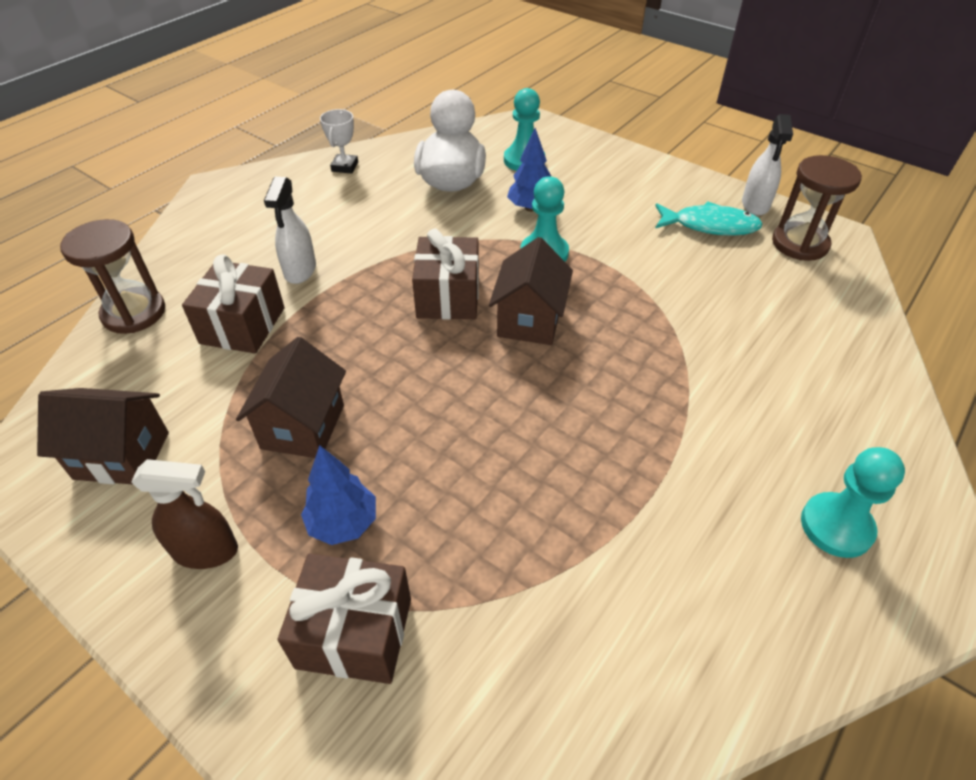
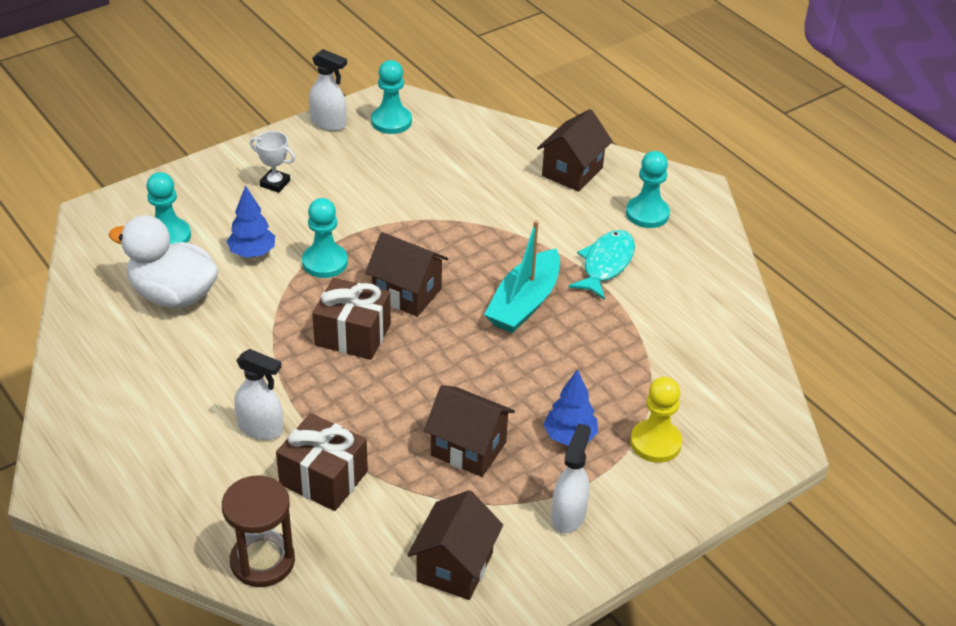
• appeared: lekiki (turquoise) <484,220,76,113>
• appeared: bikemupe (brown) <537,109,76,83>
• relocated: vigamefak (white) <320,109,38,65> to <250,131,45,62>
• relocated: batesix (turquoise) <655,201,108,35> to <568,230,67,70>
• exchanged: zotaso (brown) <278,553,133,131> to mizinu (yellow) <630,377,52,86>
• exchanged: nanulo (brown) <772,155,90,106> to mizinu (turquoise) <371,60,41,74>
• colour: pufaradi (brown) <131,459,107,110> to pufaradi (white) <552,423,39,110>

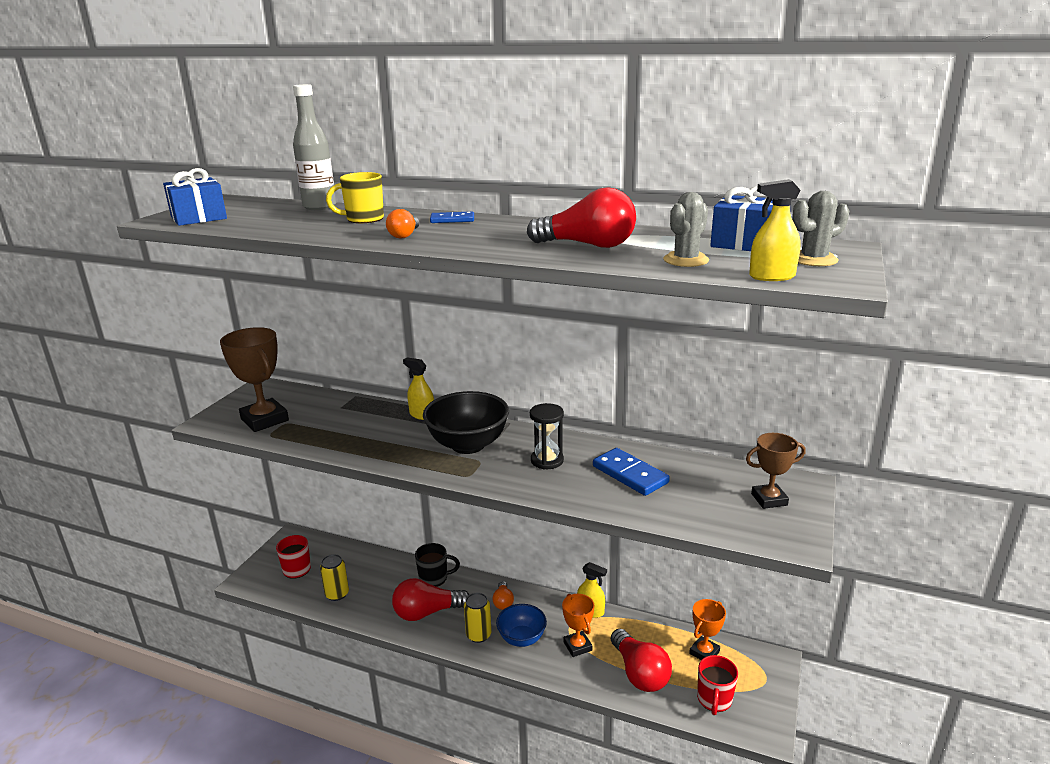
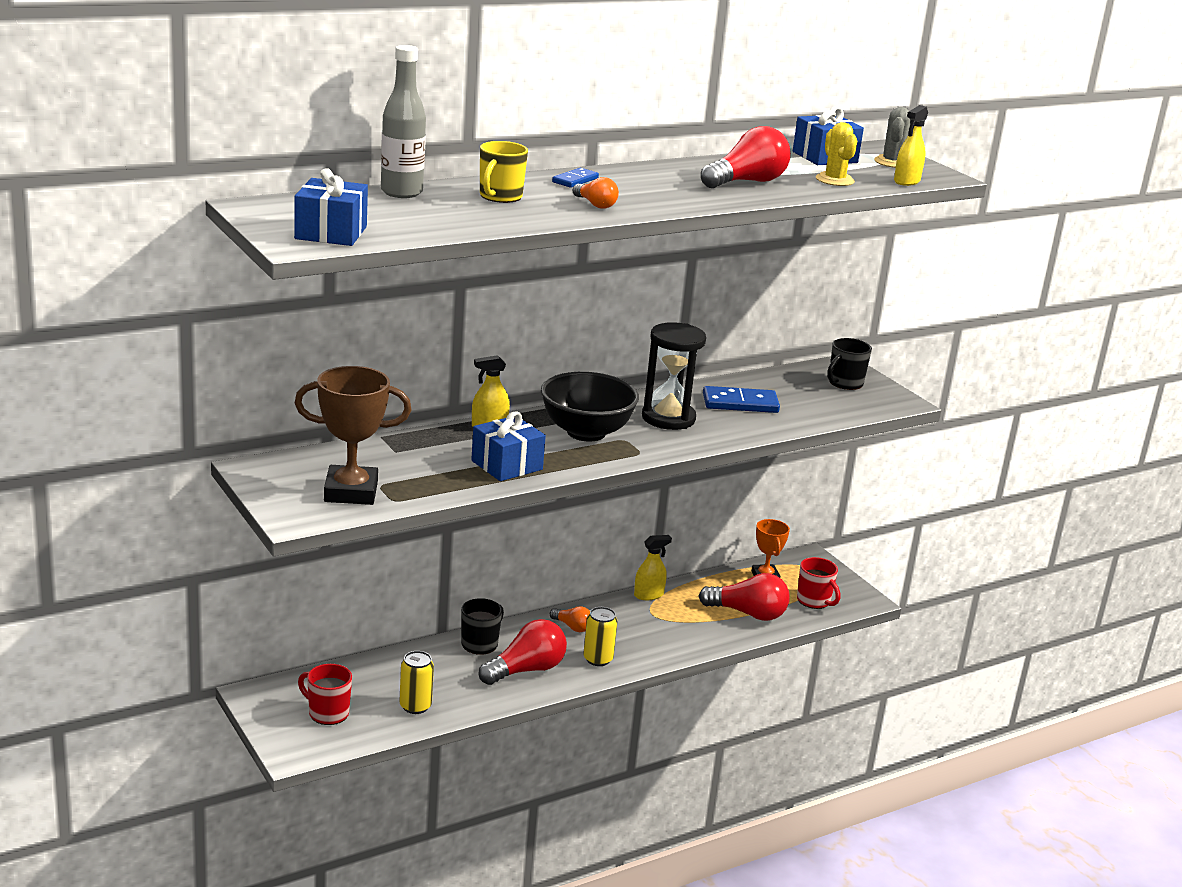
• missing: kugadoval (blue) <496,604,51,43>
• missing: vigamefak (orange) <562,594,32,63>
• appeared: zotaso (blue) <471,411,75,70>
• exchanged: vigamefak (brown) <746,433,60,76> to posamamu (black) <827,338,45,52>
• colour: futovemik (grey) <663,192,46,75> to futovemik (yellow) <816,122,41,64>
• spun: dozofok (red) <392,578,77,43> = <478,619,89,66> 150 degrees counterclockwise
• size: nanulo (black) <530,403,34,67> = <642,322,64,108> x1.52

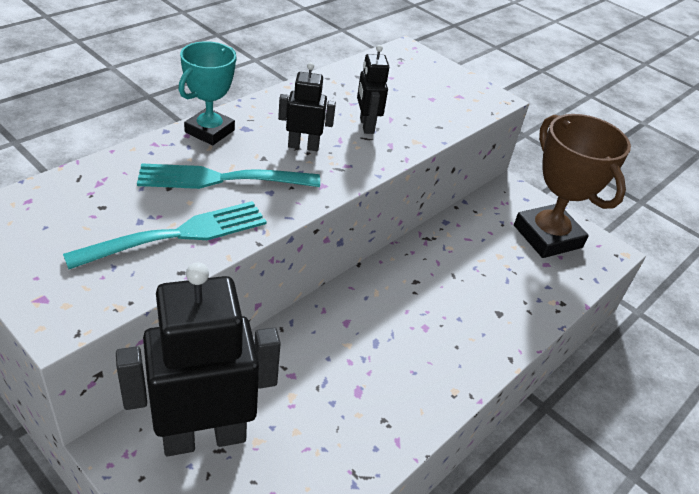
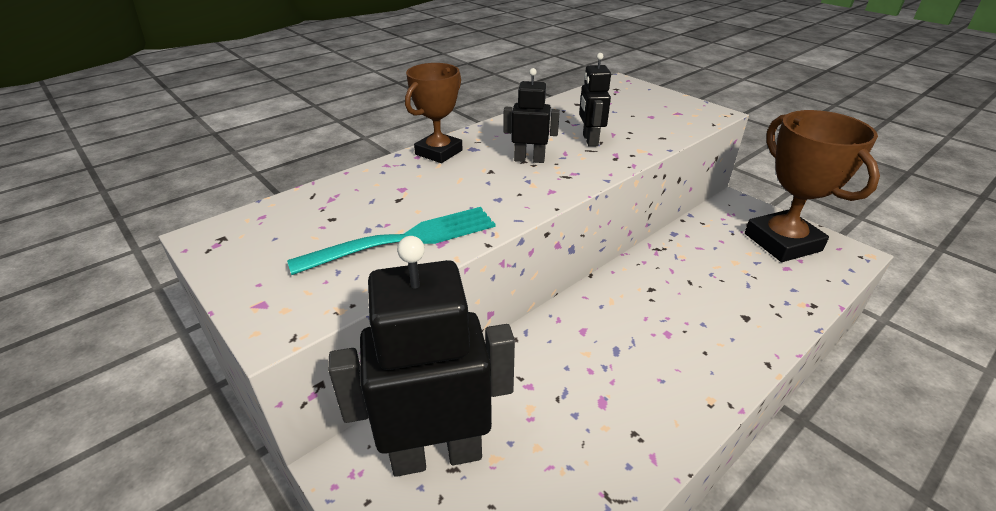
• missing: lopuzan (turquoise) <137,163,183,26>
• colour: vigamefak (turquoise) <178,41,59,104> to vigamefak (brown) <405,63,58,100>

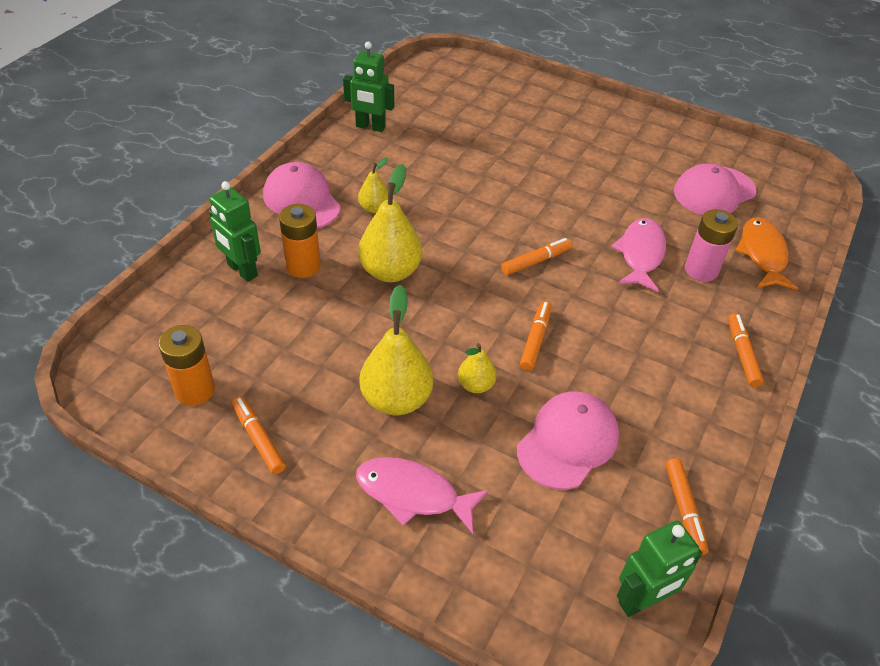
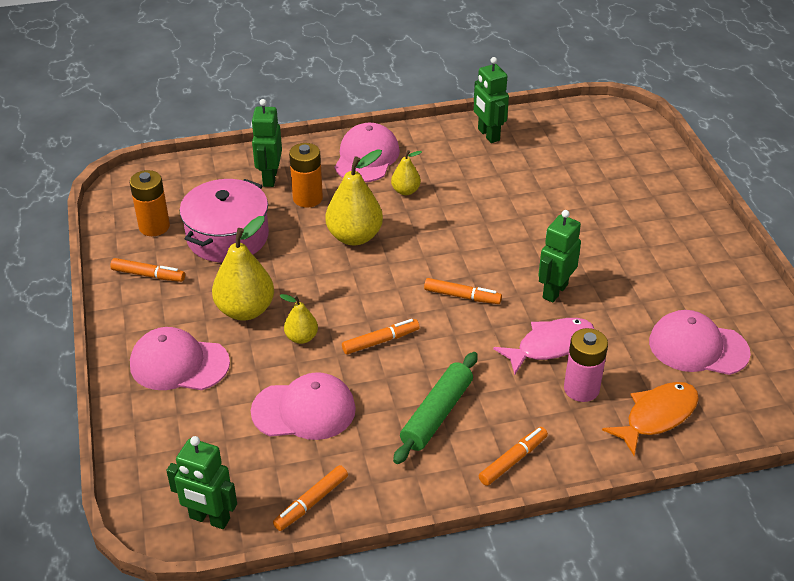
• appeared: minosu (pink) <180,179,89,83>
• appeared: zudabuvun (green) <393,352,85,112>
• appeared: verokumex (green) <538,210,43,93>
• exchanged: batesix (pink) <356,457,133,77> to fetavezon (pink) <130,327,100,63>
• spun: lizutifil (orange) <232,396,54,78> = <110,258,75,24> 90 degrees clockwise

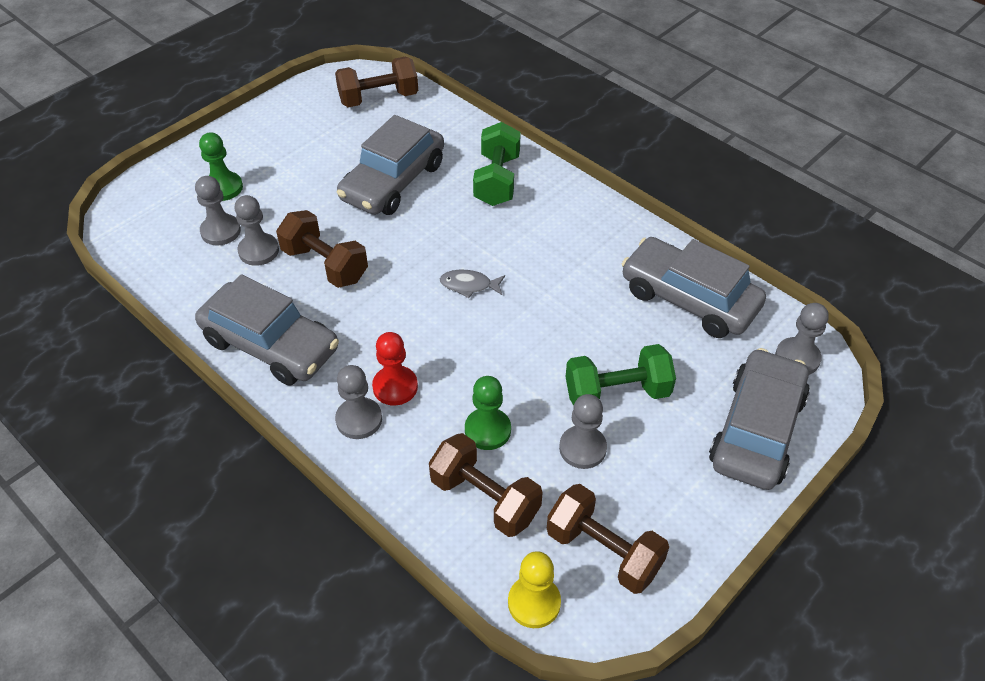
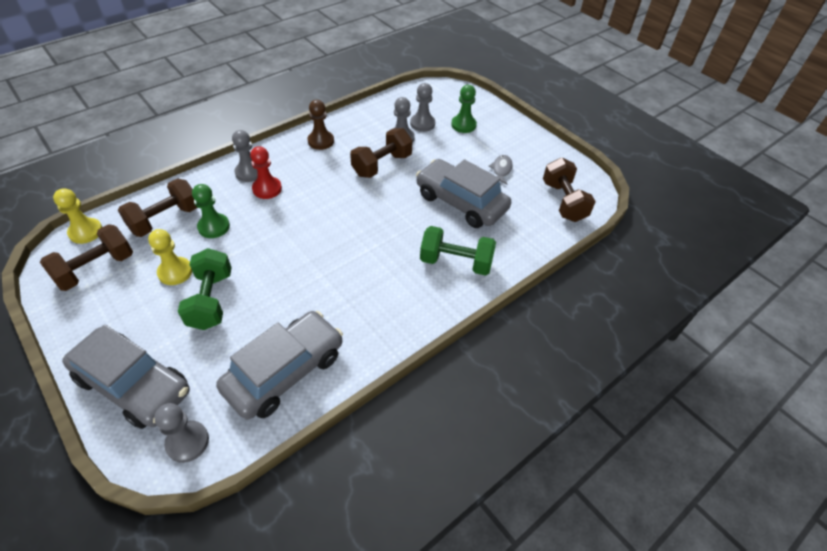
• relocated: batesix (grey) <440,270,65,28> to <488,155,25,29>
• exchanged: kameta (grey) <195,274,144,111> to mizinu (brown) <307,100,27,50>
• colour: mizinu (grey) <559,394,48,75> to mizinu (yellow) <148,229,44,56>

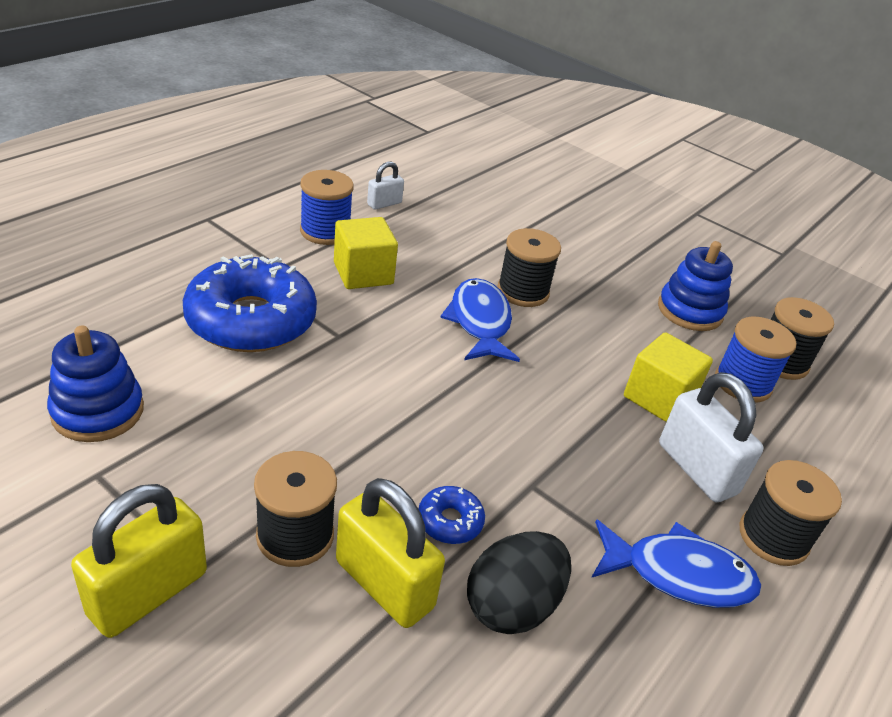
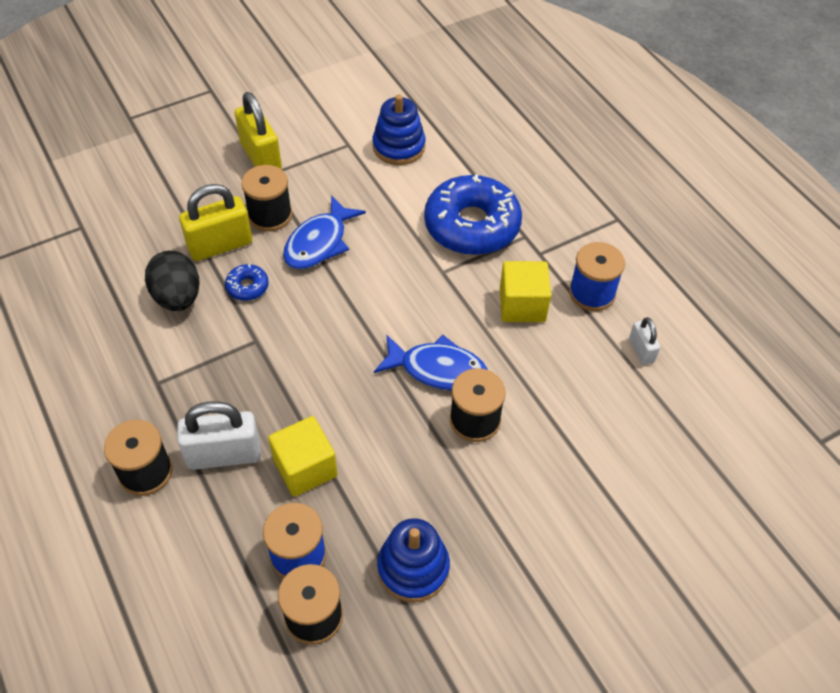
• relocated: batesix (blue) <591,519,170,89> to <283,195,83,74>

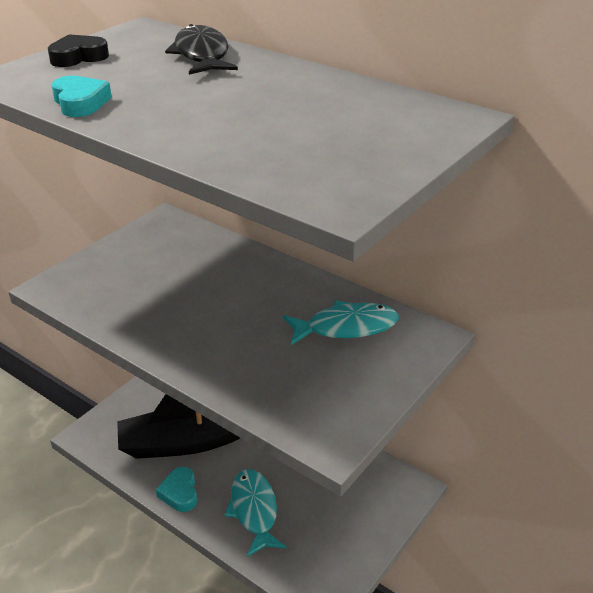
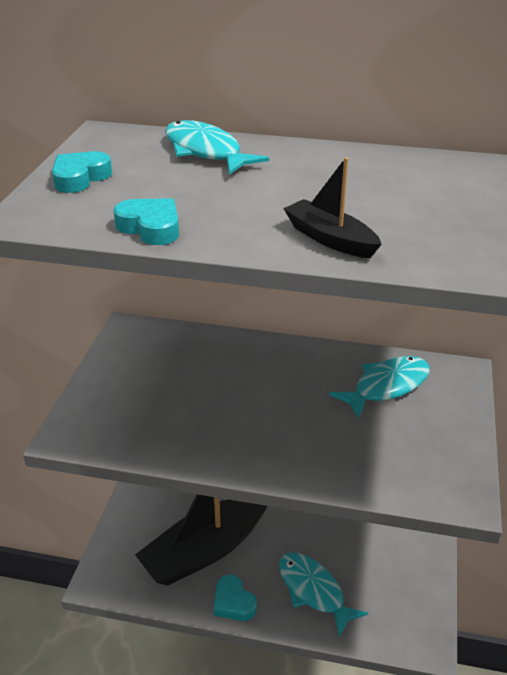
• appeared: lekiki (black) <283,157,99,101>
• colour: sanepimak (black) <48,34,61,33> to sanepimak (turquoise) <52,151,60,42>
• colour: batesix (black) <165,24,73,51> to batesix (turquoise) <165,120,104,55>

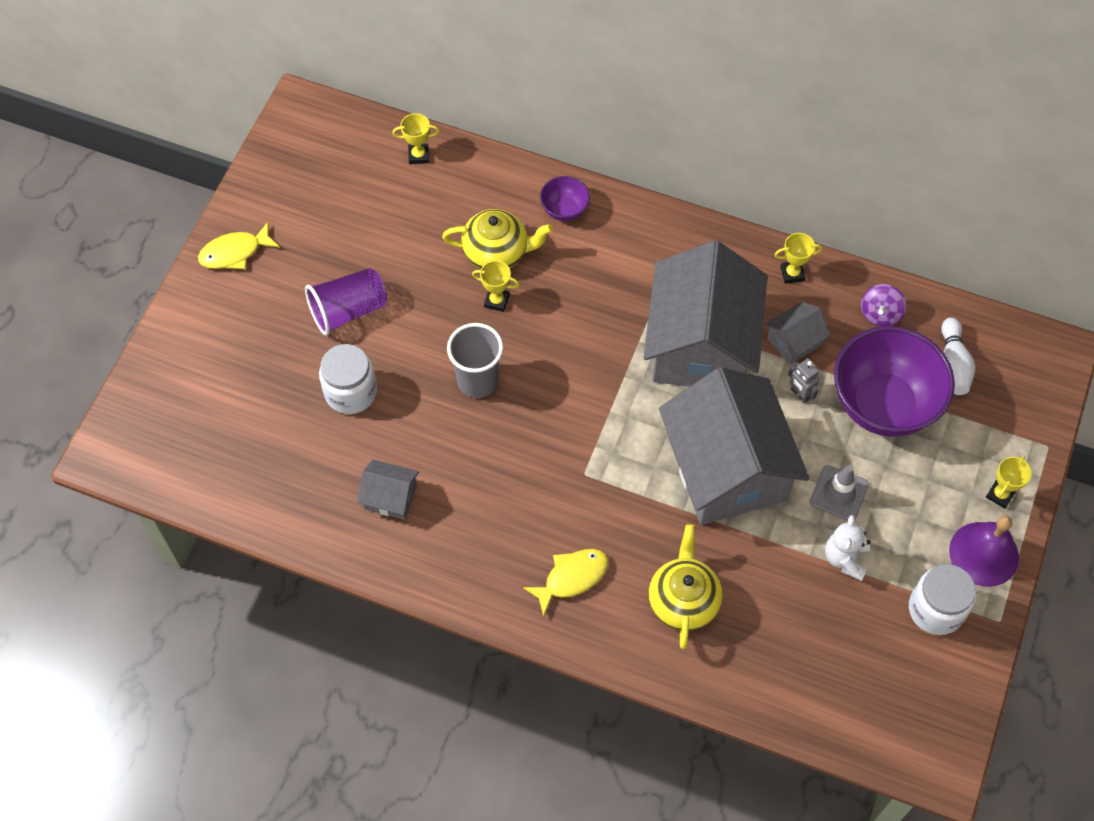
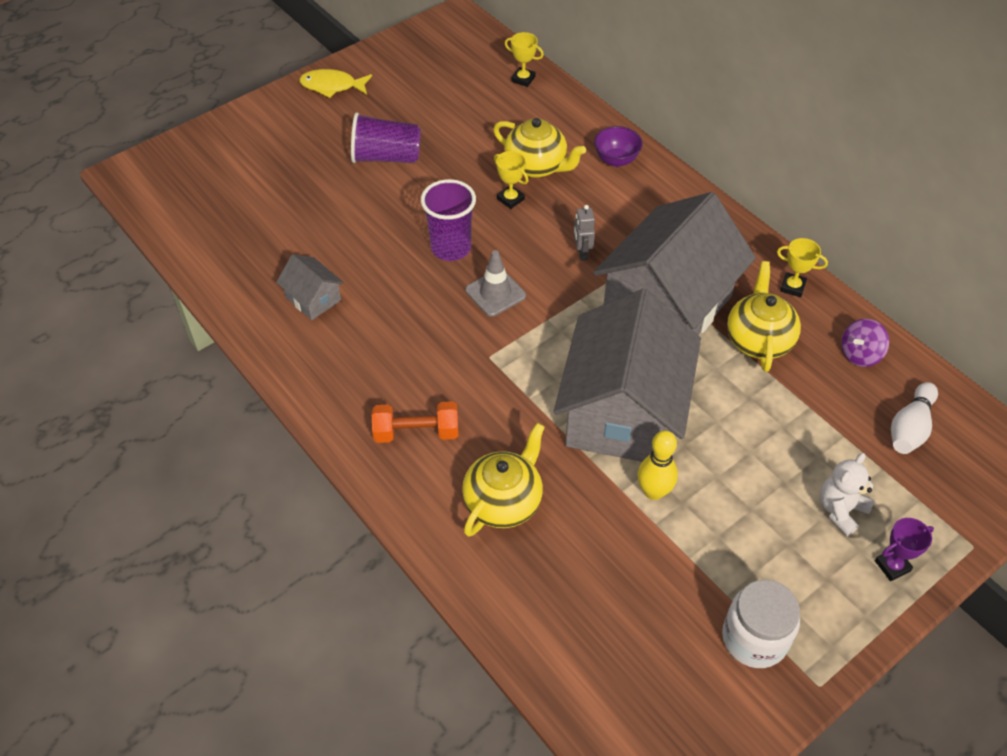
• missing: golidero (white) <319,344,58,70>
• missing: kugadoval (purple) <834,326,121,111>
• missing: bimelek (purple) <949,515,70,72>
• appeared: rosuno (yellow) <638,431,40,69>
• relocated: verokumex (grey) <788,358,32,45> to <574,205,21,56>
• relocated: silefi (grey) <810,465,59,56> to <465,250,61,67>
• relocated: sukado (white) <825,515,46,66> to <820,453,54,83>
• exchanged: batesix (yellow) <523,549,85,67> to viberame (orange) <372,401,86,42>
• exchanged: bikemupe (grey) <765,302,66,63> to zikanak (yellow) <727,261,74,111>
• colour: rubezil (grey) <447,323,56,75> to rubezil (purple) <421,179,55,82>
• colour: vigamefak (yellow) <986,456,45,52> to vigamefak (purple) <875,518,59,63>

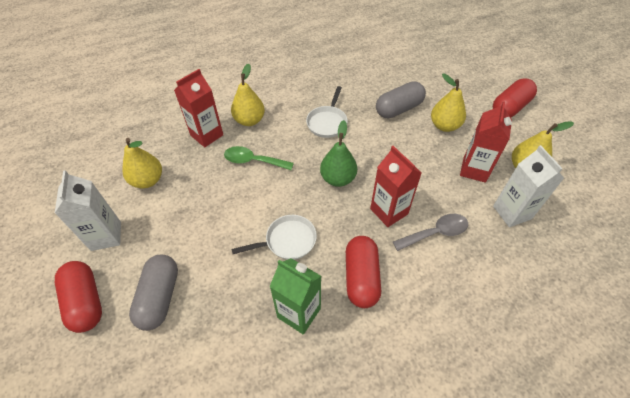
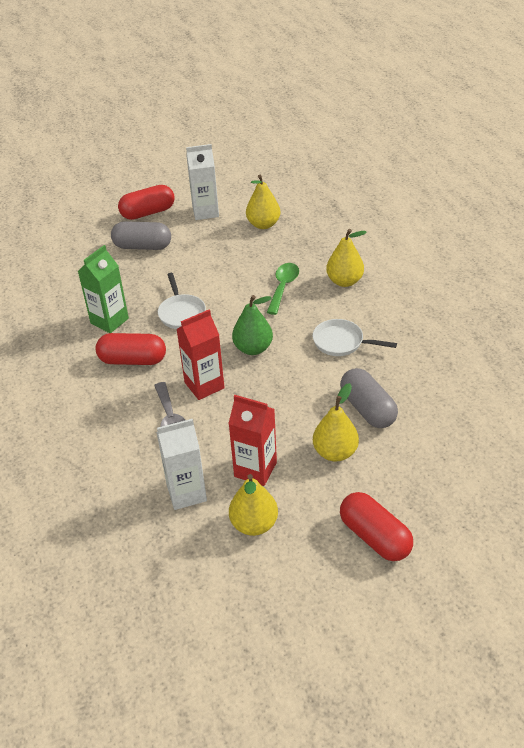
• missing: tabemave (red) <174,69,49,79>

